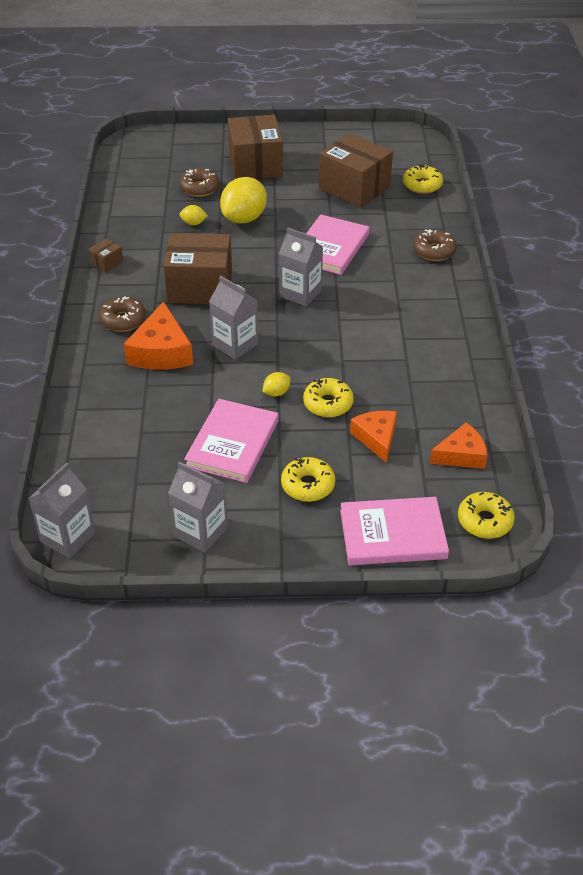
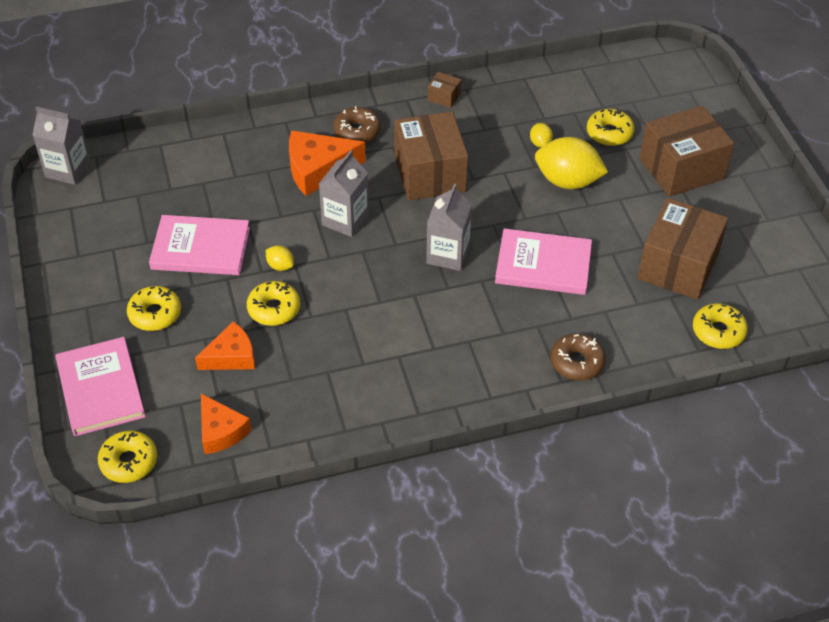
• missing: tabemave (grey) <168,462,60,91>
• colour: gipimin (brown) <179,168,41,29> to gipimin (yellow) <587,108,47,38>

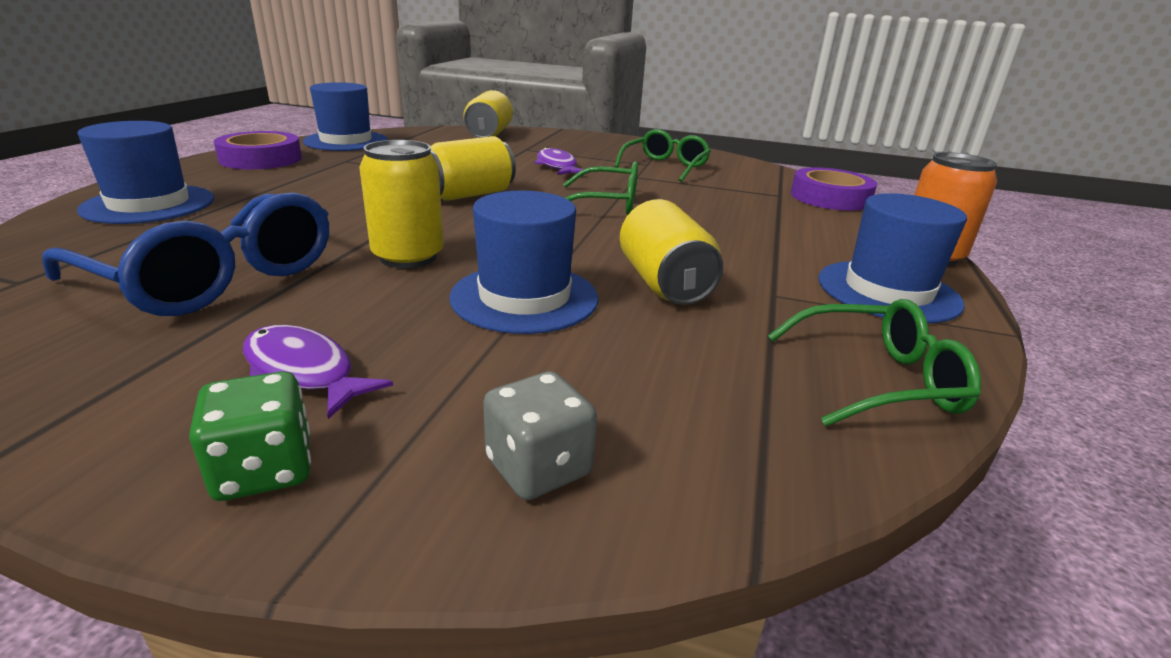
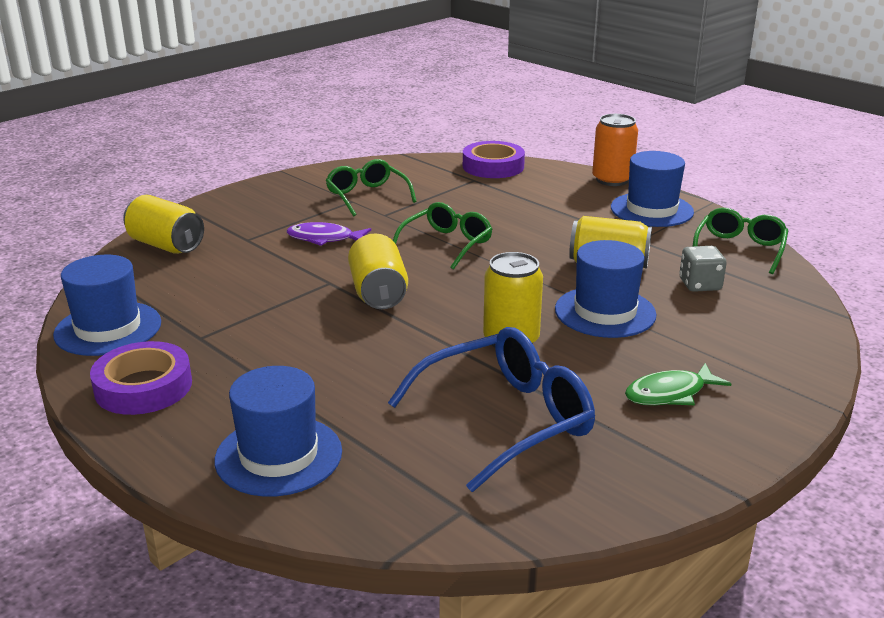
• missing: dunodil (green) <189,371,122,130>
• relocated: dunodil (grey) <483,371,114,129> to <679,246,48,46>
• colour: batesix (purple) <243,325,150,94> to batesix (green) <625,363,106,42>

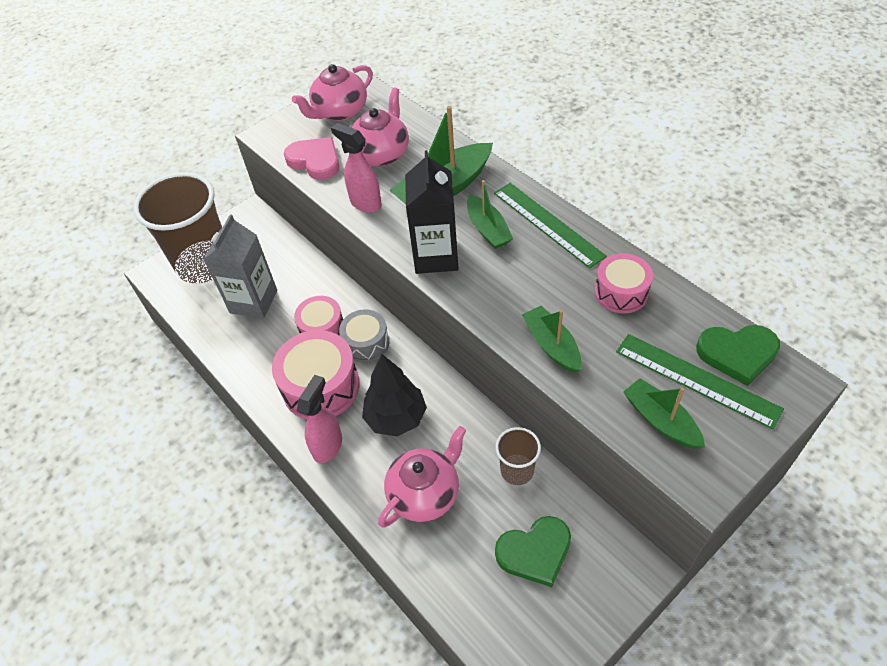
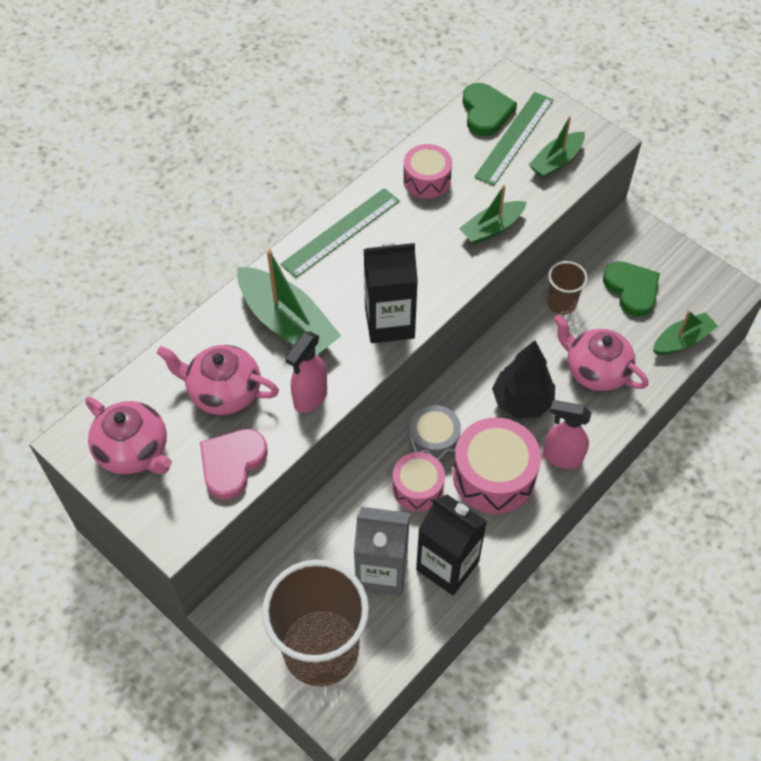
• appeared: tabemave (black) <416,494,71,101>
• relocated: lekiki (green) <467,180,46,69> to <653,310,65,45>

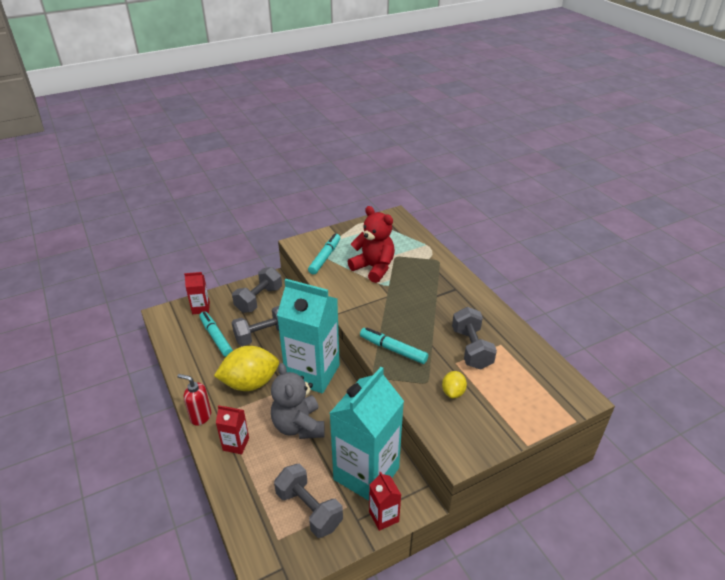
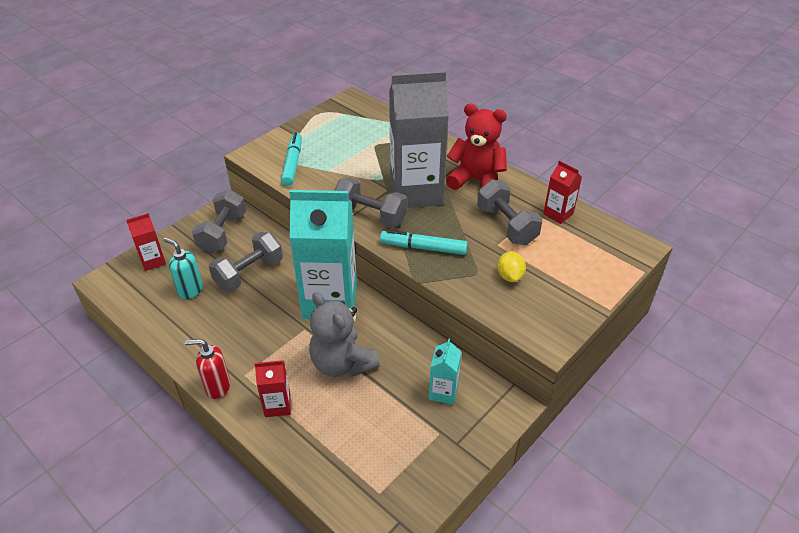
• missing: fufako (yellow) <214,346,65,45>
• appeared: tabemave (grey) <389,71,60,137>
• relocated: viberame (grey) <274,464,69,74> to <334,177,73,51>
• relocated: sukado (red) <348,206,47,77> to <446,104,61,86>
• relocated: tabemave (red) <369,471,32,60> to <543,160,39,64>
• exchanged: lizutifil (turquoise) <200,312,33,45> to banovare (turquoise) <163,238,40,61>
• size: tabemave (turquoise) <330,367,74,134> = <429,339,32,66> x0.44

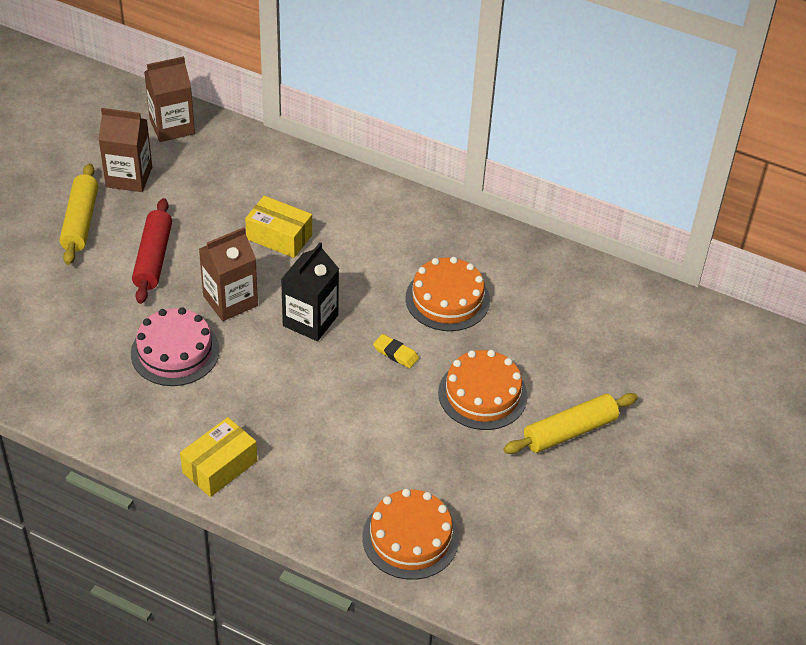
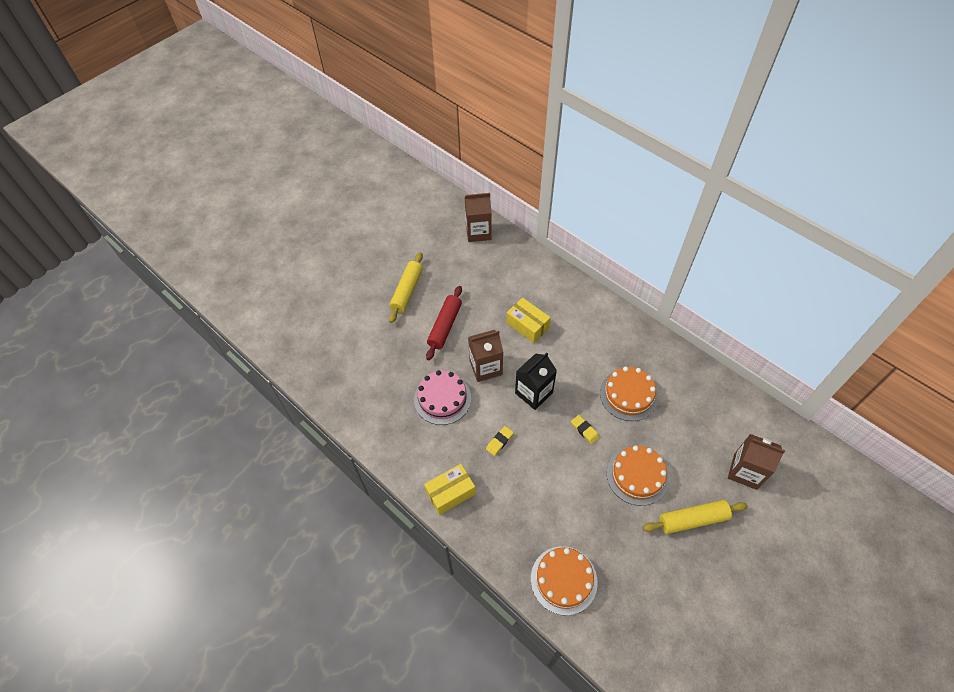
• appeared: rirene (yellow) <486,426,28,30>
• relocated: tabemave (brown) <98,108,54,84> to <728,434,57,56>

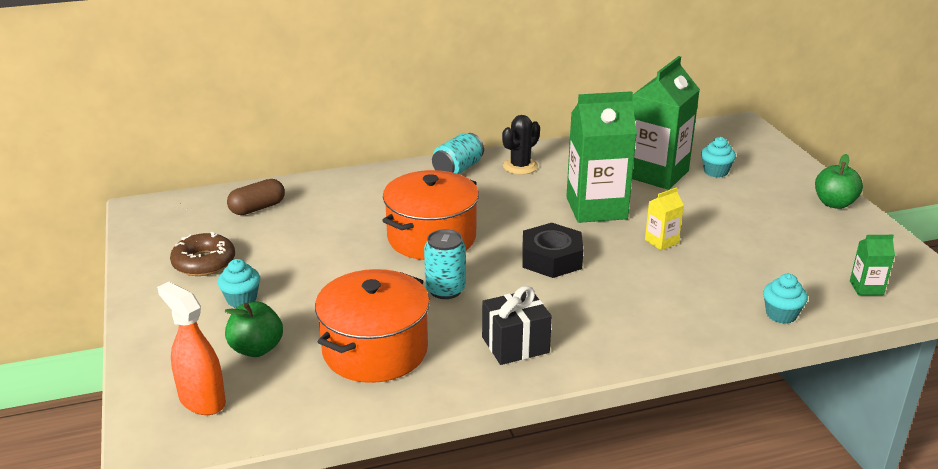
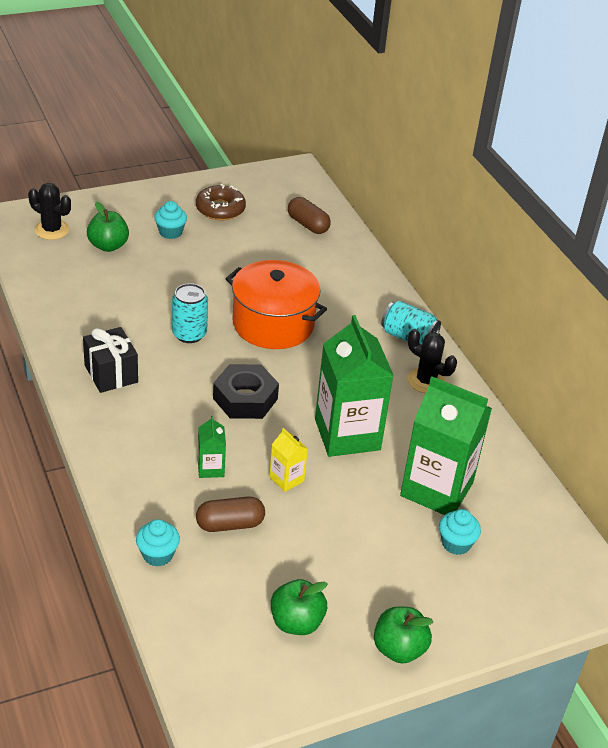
• missing: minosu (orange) <315,269,115,114>
• appeared: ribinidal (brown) <196,497,69,35>
• appeared: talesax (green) <271,579,57,56>
• relocated: tabemave (green) <850,235,45,61> to <198,416,28,62>
• exchanged: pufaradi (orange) <157,282,69,133> to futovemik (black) <28,183,43,57>

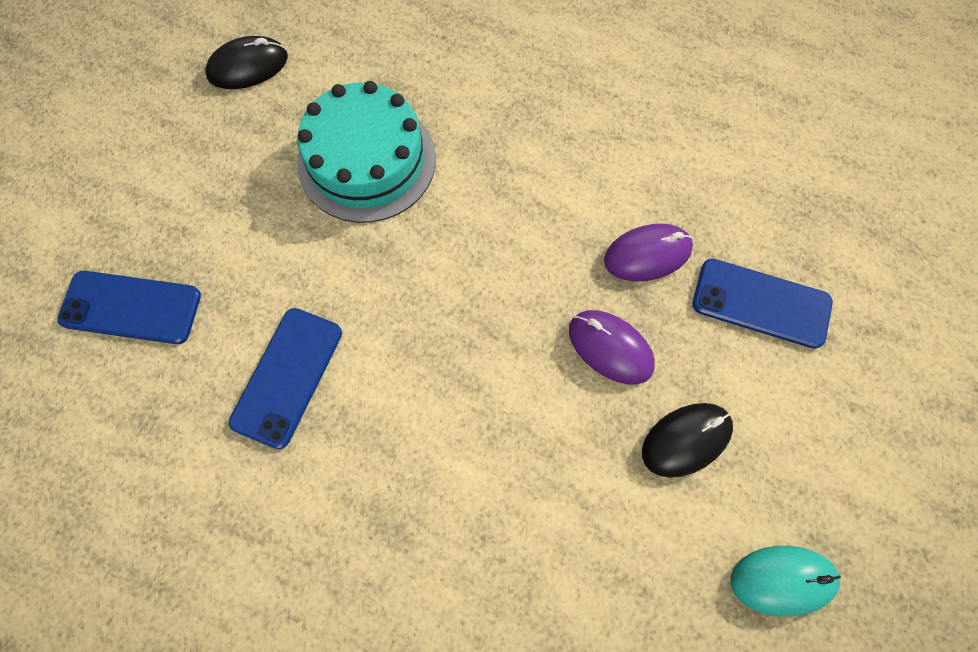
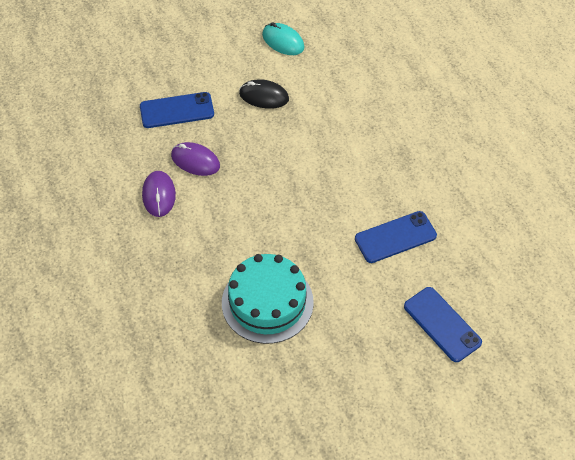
• missing: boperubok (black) <205,36,83,53>
• relocated: boperubok (purple) <569,310,86,75> to <142,171,34,46>
• spun: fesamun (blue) <692,258,141,91> = <140,92,74,36> 75 degrees counterclockwise

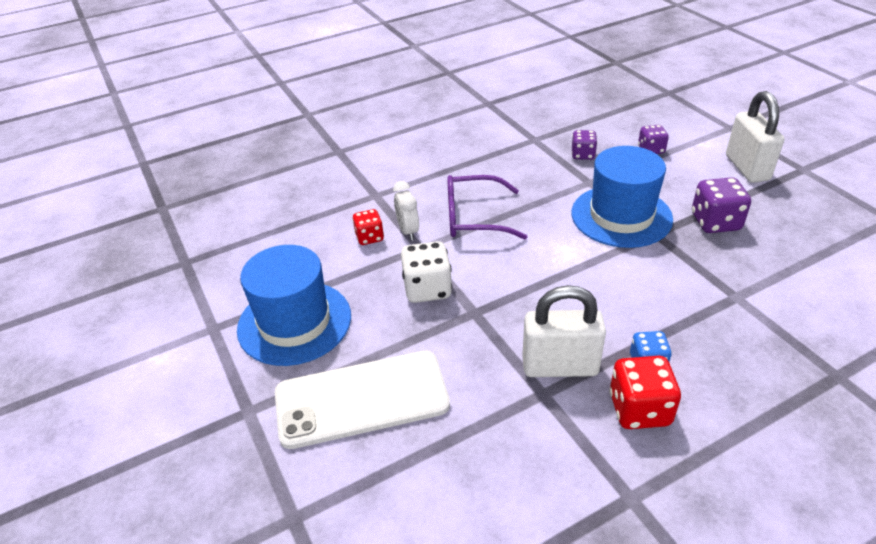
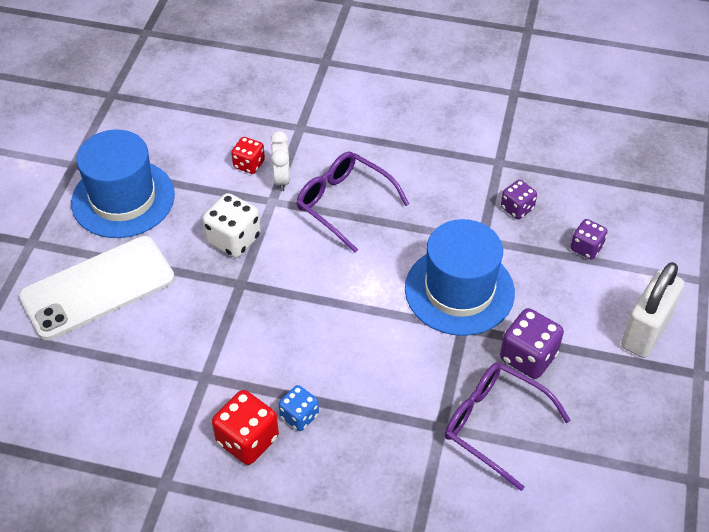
• missing: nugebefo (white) <522,285,84,92>
• appeared: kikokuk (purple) <445,363,125,128>
• spun: fesamun (white) <275,351,175,98> = <19,236,156,104> 60 degrees counterclockwise
• spun: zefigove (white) <393,181,26,59> = <270,131,20,60> 150 degrees clockwise

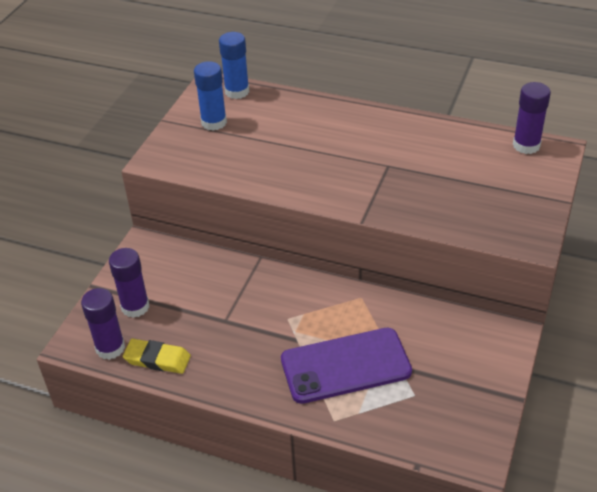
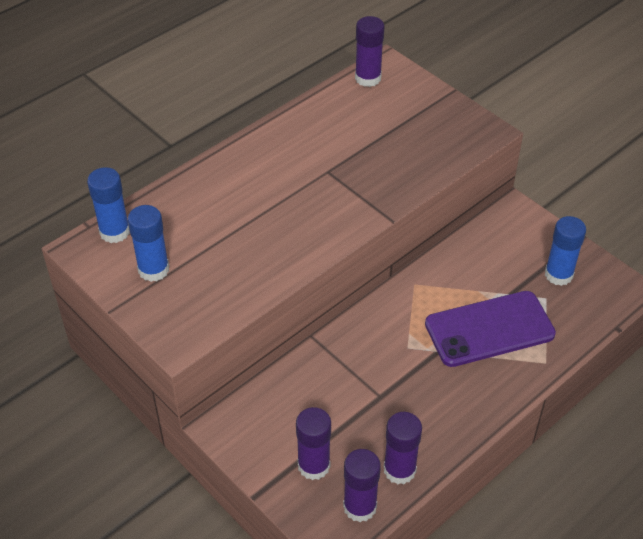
• appeared: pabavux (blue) <545,216,41,70>
• exchanged: rirene (yellow) <123,339,68,35> to pabavux (purple) <383,412,39,73>
• spun: fesamun (purple) <281,328,131,76> = <425,291,131,76> 60 degrees clockwise

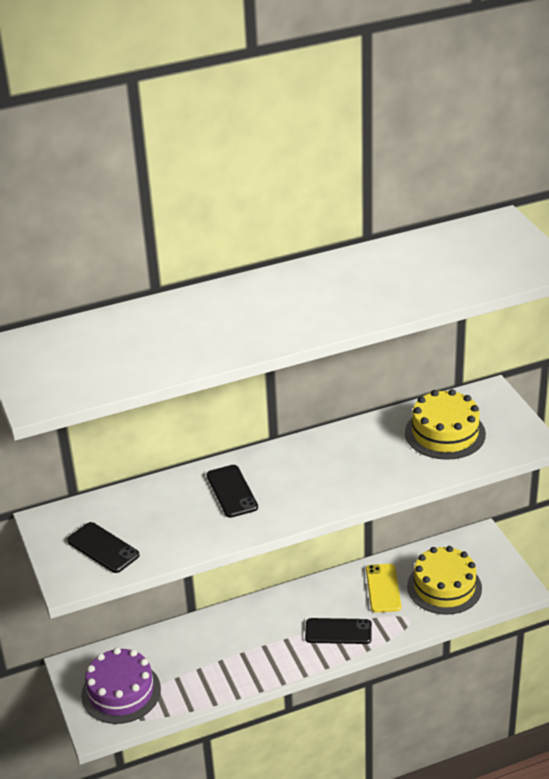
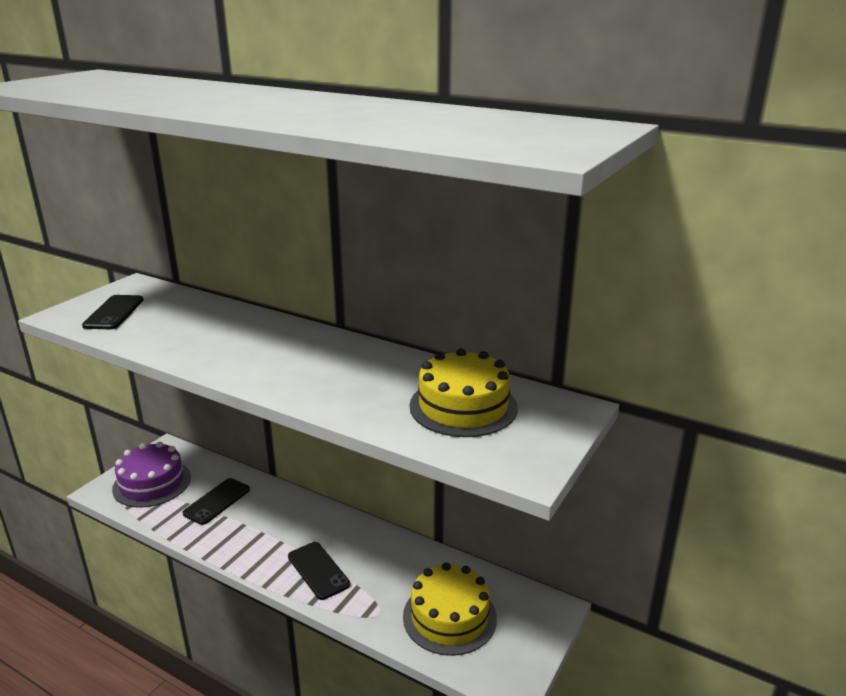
• missing: fesamun (yellow) <366,564,35,49>
• relocated: fesamun (black) <206,465,52,53> to <183,478,67,47>

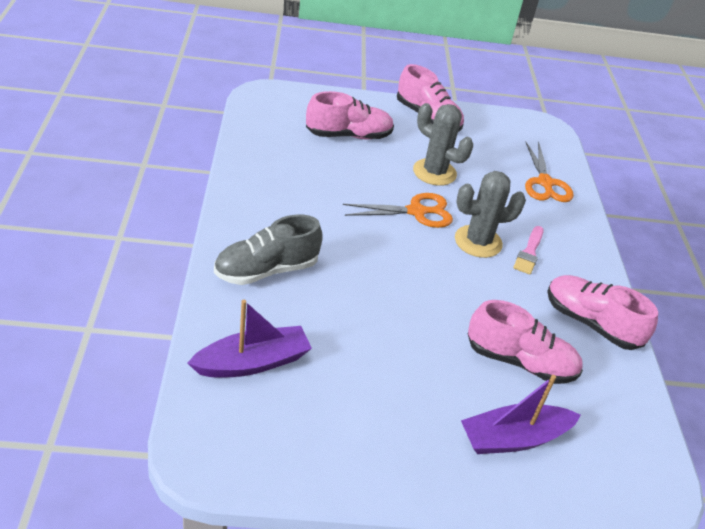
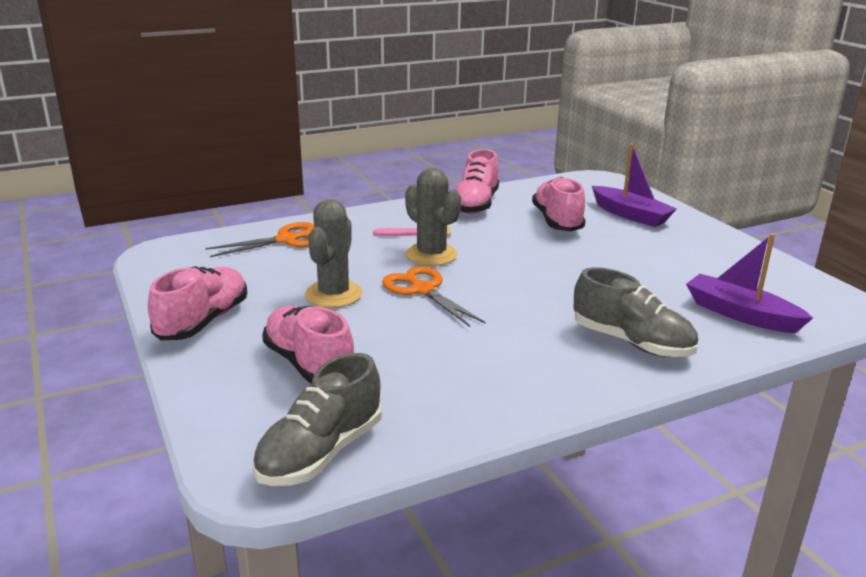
• appeared: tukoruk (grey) <252,353,130,133>

